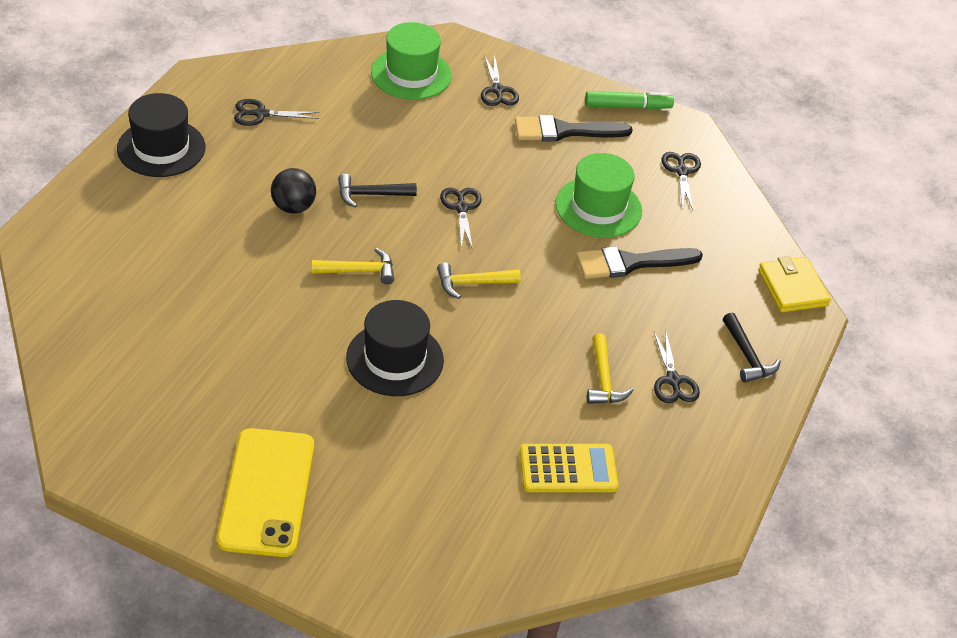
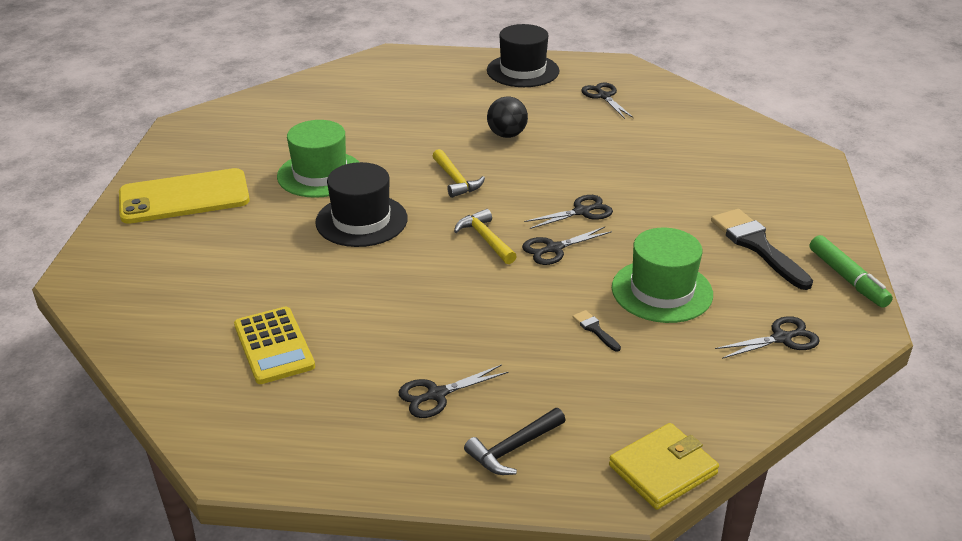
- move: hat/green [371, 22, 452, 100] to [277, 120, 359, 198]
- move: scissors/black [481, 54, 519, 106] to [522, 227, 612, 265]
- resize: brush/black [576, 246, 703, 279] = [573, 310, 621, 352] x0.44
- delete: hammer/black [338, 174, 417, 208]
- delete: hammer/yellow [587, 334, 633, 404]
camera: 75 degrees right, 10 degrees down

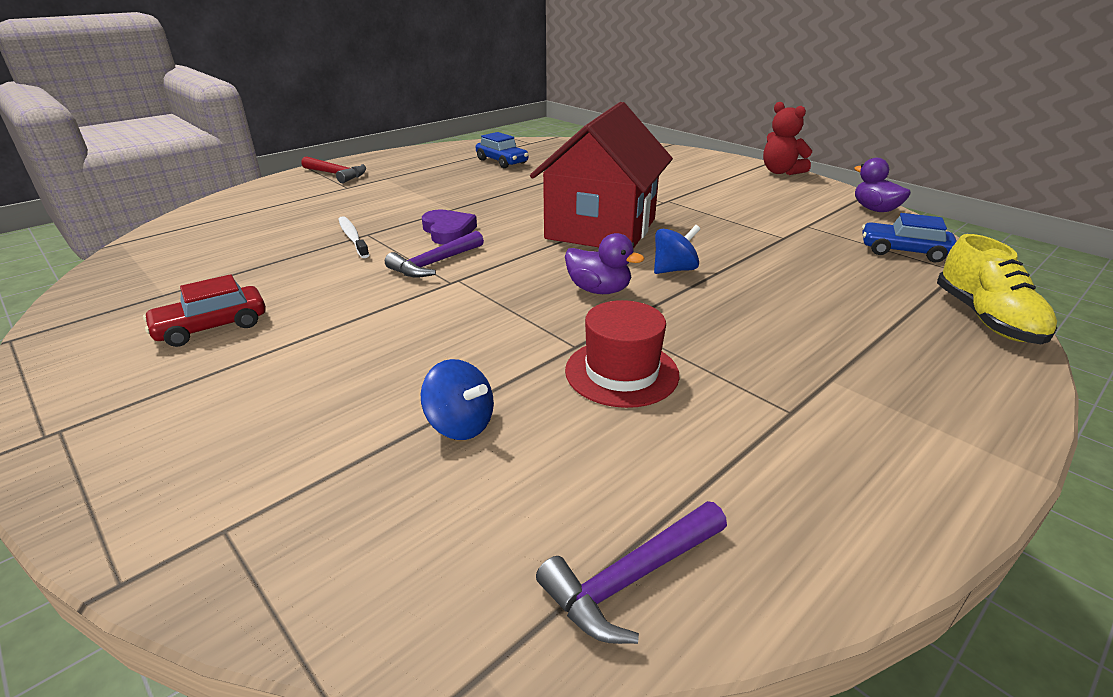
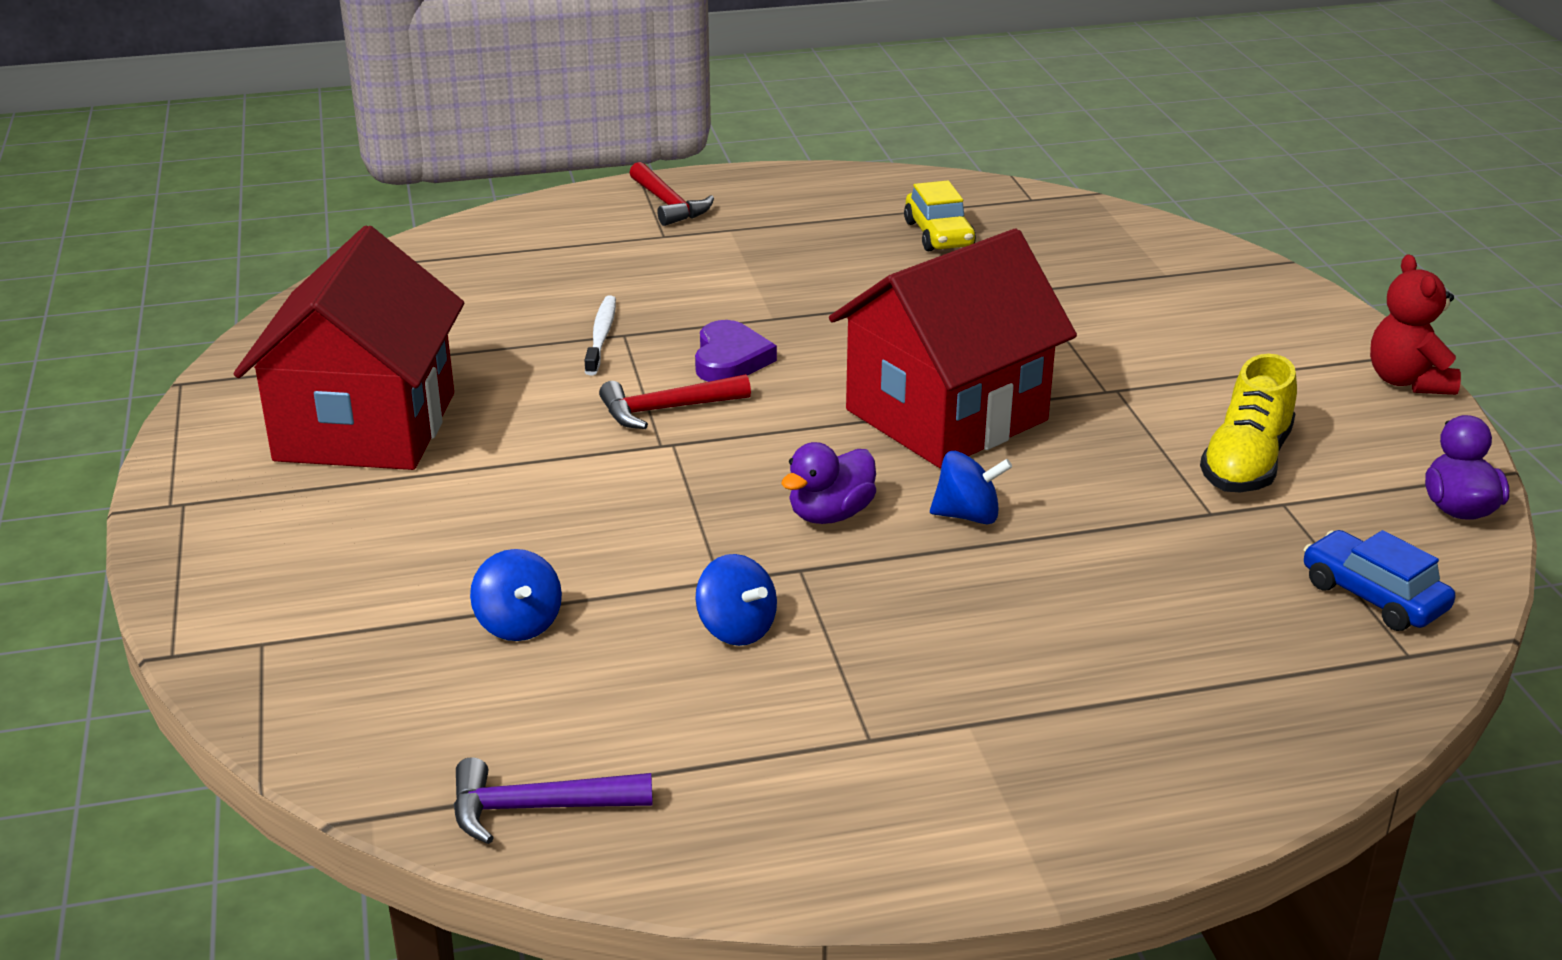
- replace: car/red [143, 274, 266, 347] to house/red [234, 226, 464, 470]
- recolor: hammer/purple [385, 231, 484, 278] to hammer/red [599, 374, 751, 429]
- replace: hat/red [565, 300, 679, 408] to spinning top/blue [695, 554, 777, 646]
- rotate: duck/purple [565, 233, 644, 294] = [781, 442, 876, 524] 75 degrees clockwise
- recolor: car/blue [476, 132, 529, 168] to car/yellow [904, 180, 976, 251]
- move: shoe/yellow [937, 234, 1057, 344] to [1200, 354, 1297, 492]
camera: 30 degrees right, 0 degrees up

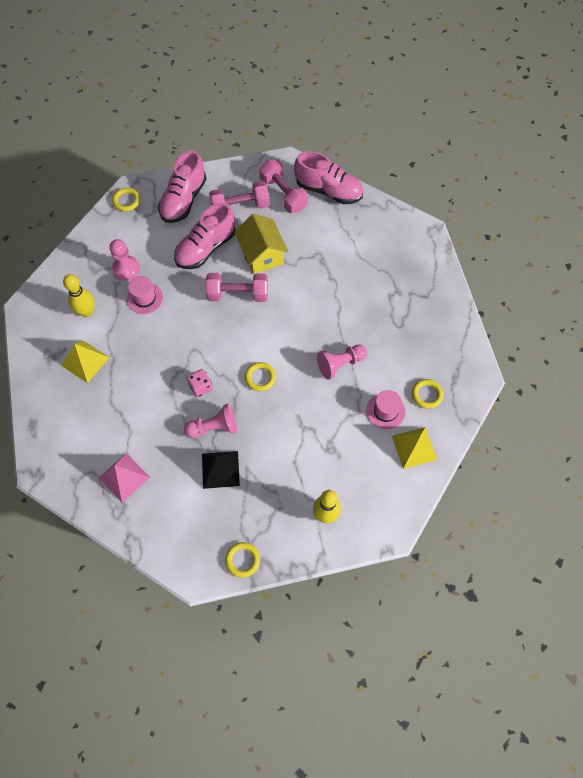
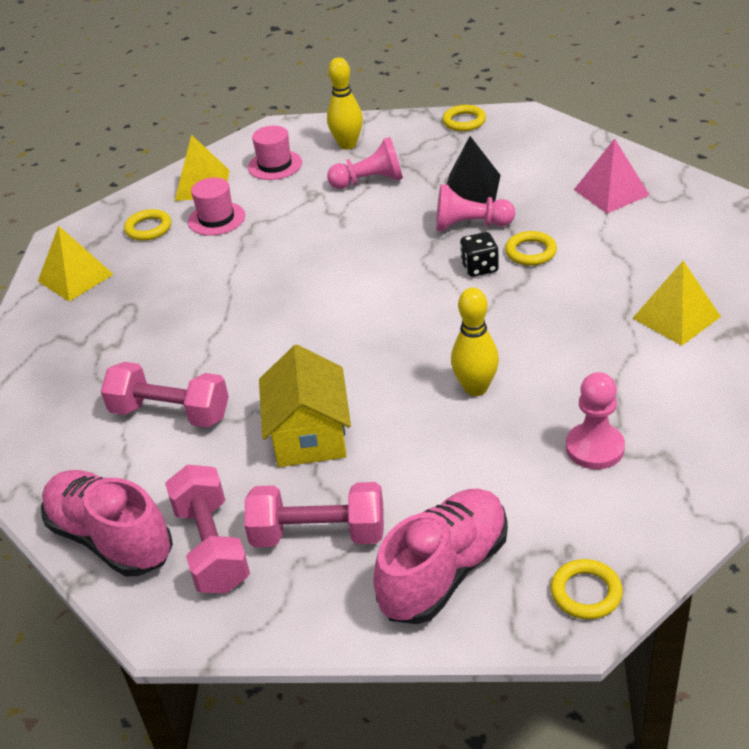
- insert: pyramid/yellow [38, 225, 114, 302]
- move: dumbbell/pink [205, 273, 268, 302] to [101, 362, 229, 428]
- move: hat/pink [126, 276, 163, 314] to [248, 126, 302, 180]
- move: pawn/pink [317, 344, 367, 380] to [327, 137, 403, 189]
- move: bowling pin/yellow [63, 274, 95, 317] to [451, 288, 499, 396]
- recolor: dice/pink [187, 369, 213, 397] to dice/black [460, 232, 499, 277]
- move: ring/yellow [245, 362, 276, 391] to [505, 231, 557, 266]
- delete: shoe/pink [174, 202, 236, 269]
camera: 160 degrees left, 25 degrees down

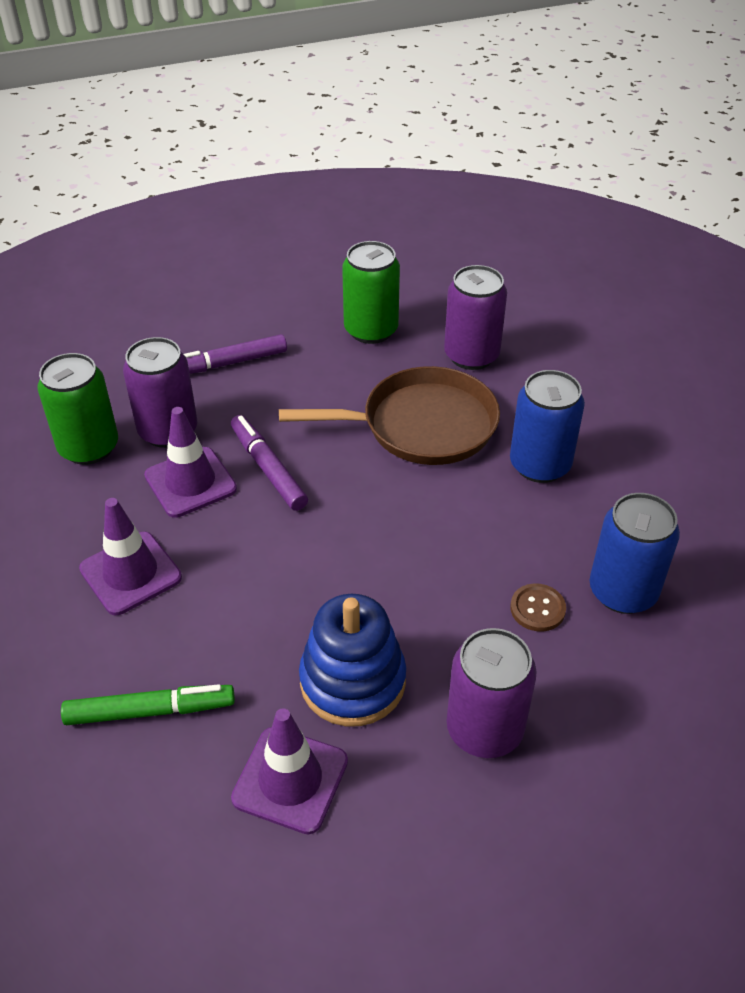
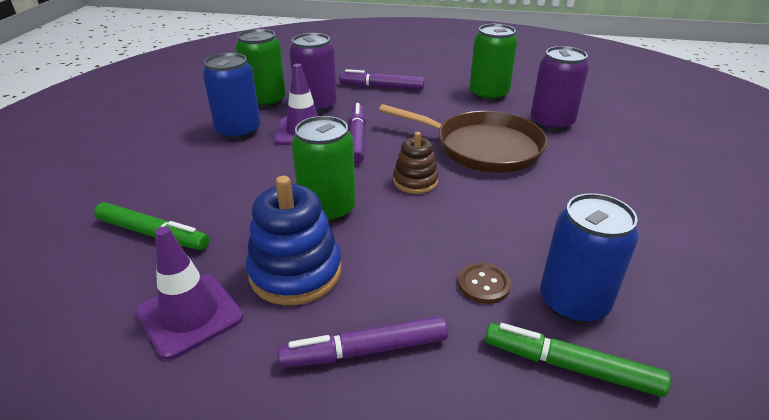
- move: can/blue [510, 370, 585, 483] to [203, 53, 261, 140]
- replace: can/purple [446, 628, 537, 758] to marker/purple [278, 316, 448, 368]
- insert: can/green [291, 116, 356, 223]
- insert: stacking toy/brown [393, 132, 439, 194]
- insert: marker/green [485, 323, 671, 397]
- delete: traffic cone/purple [79, 498, 182, 615]
camera: 30 degrees right, 10 degrees down

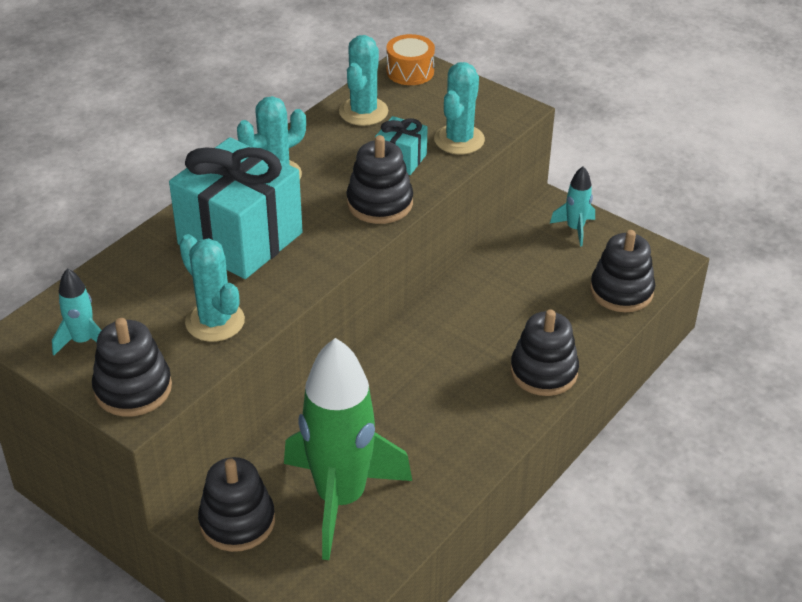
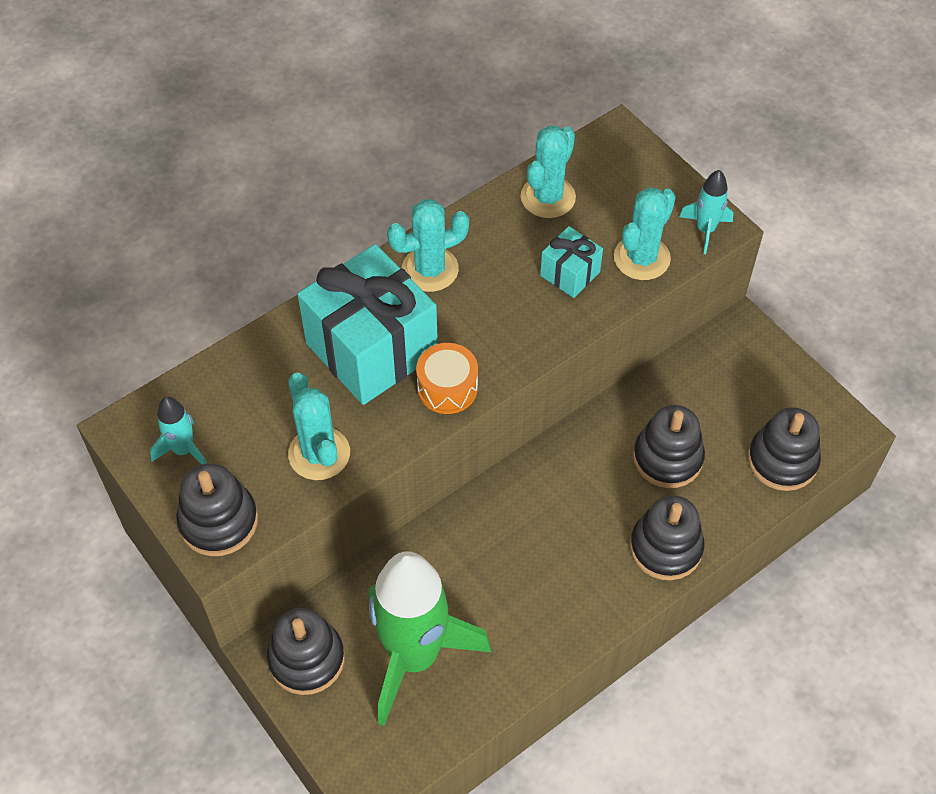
- move: drum/orange [386, 34, 435, 85] to [416, 343, 478, 414]
- move: stacking toy/black [346, 135, 413, 224] to [633, 405, 705, 488]
- move: rocket/turquoise [550, 166, 595, 246] to [679, 170, 733, 254]
camera: 15 degrees right, 15 degrees up

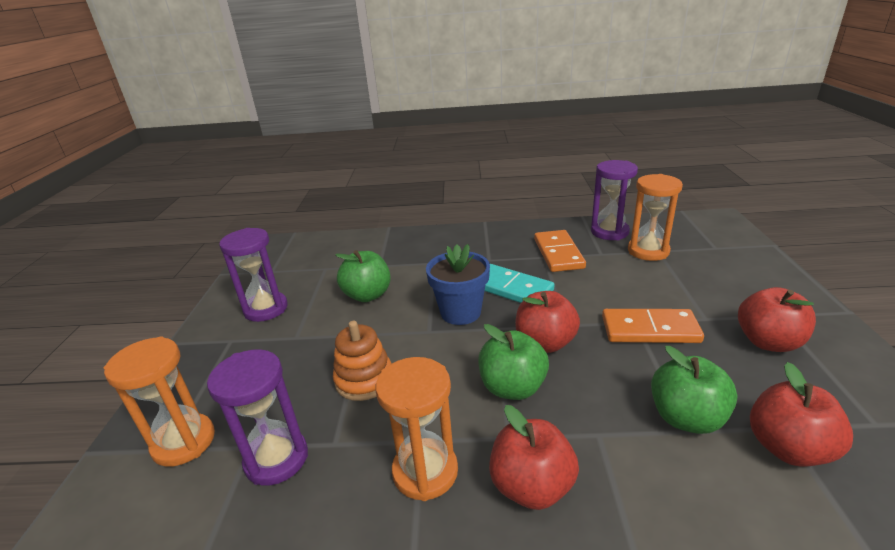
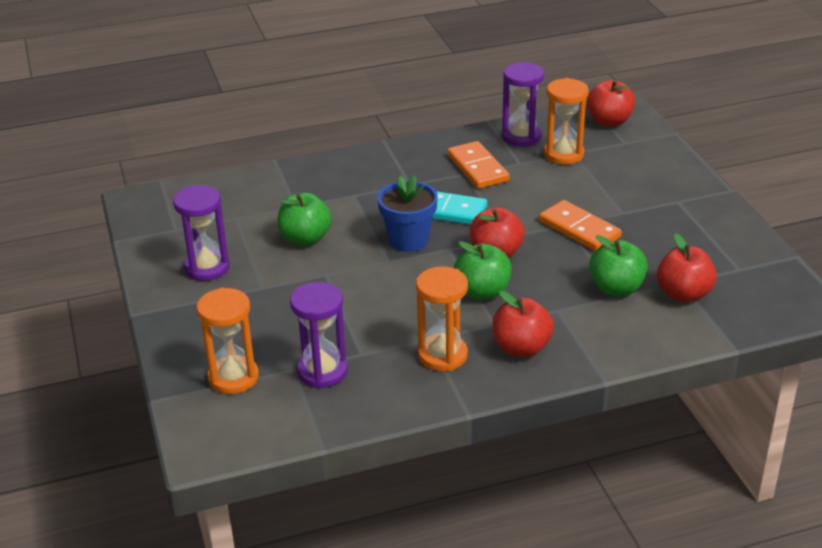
- rotate: domino/orange [602, 309, 704, 343] = [539, 200, 622, 251] 60 degrees clockwise
- move: apple/red [738, 287, 816, 352] to [587, 80, 635, 127]
- delete: stacking toy/orange [333, 321, 392, 401]
camera: 20 degrees left, 5 degrees up

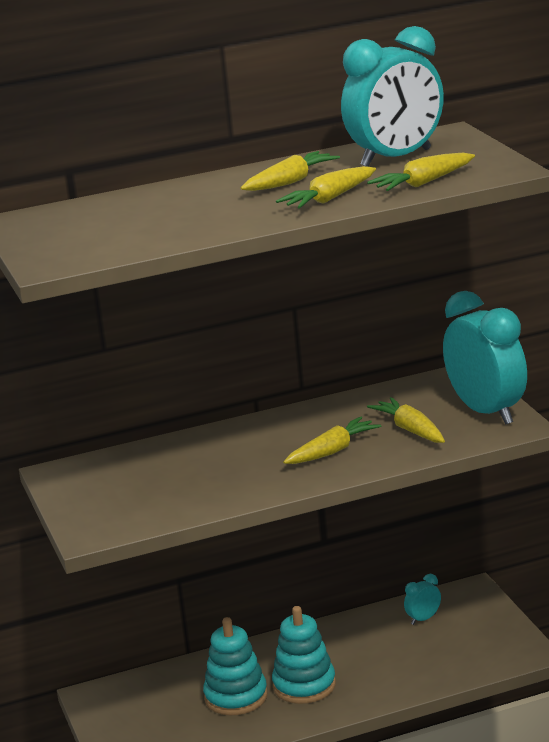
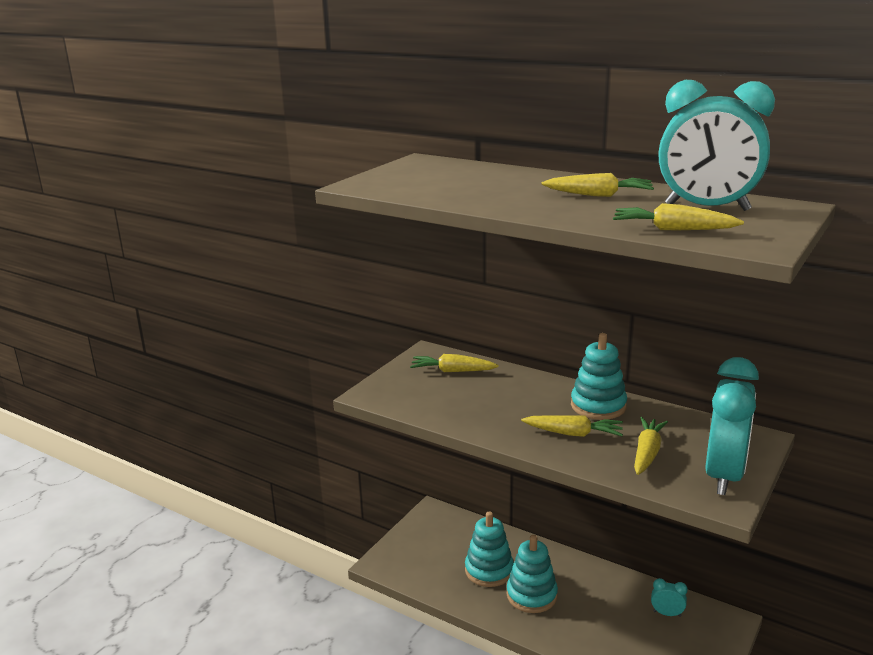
- move: carrot/yellow [276, 166, 376, 209] to [410, 354, 499, 372]
- insert: stacking toy/turquoise [571, 333, 627, 420]
camera: 50 degrees right, 0 degrees up

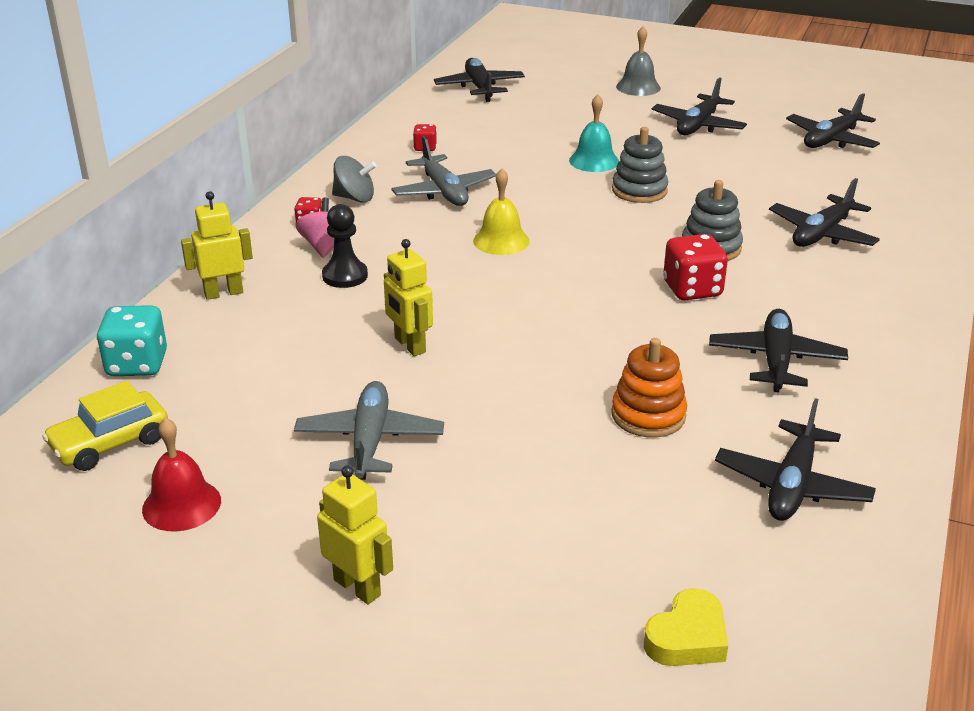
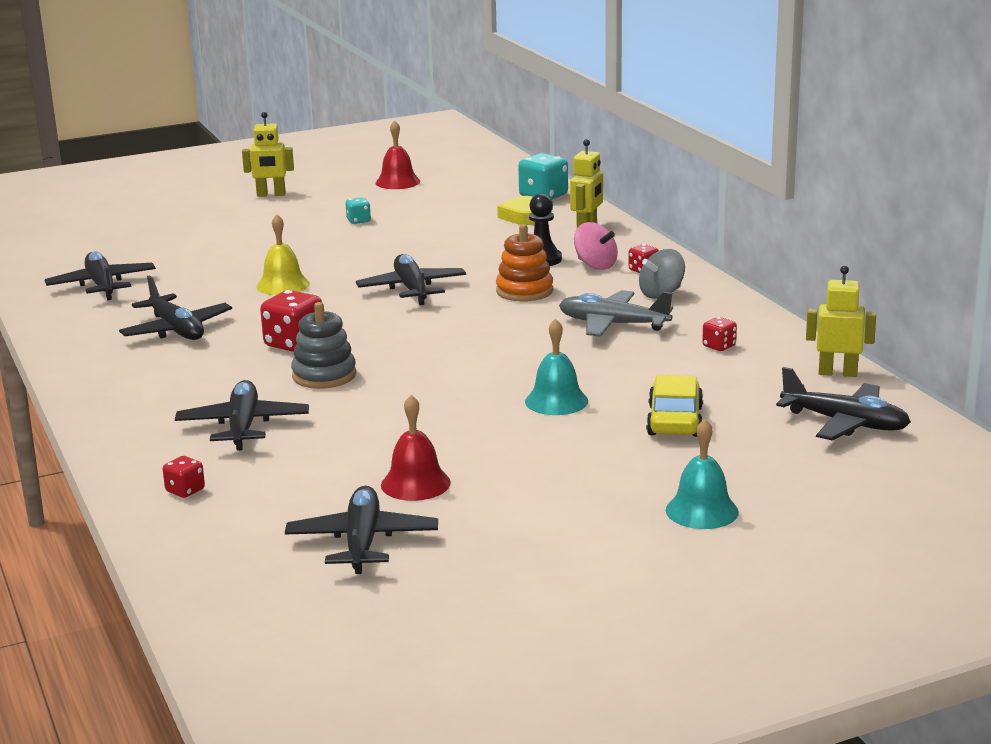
- insert: dice/red [163, 456, 205, 498]
- move: bell/yellow [473, 168, 530, 255] to [256, 214, 310, 295]
- replace: plane/grey [294, 381, 444, 480] to dice/turquoise [346, 197, 371, 224]
- move: plane/black [652, 77, 747, 135] to [356, 254, 466, 305]
- insert: bell/red [381, 395, 451, 501]
- move: stacking toy/orange [611, 338, 687, 437] to [496, 224, 553, 302]
- move: heart/yellow [644, 588, 728, 666] to [497, 196, 535, 225]
- move: car/yellow [42, 381, 168, 471] to [646, 375, 703, 437]
- recolor: bell/grey [616, 27, 661, 96] to bell/turquoise [665, 419, 739, 529]
- move: robot/yellow [384, 239, 433, 356] to [806, 266, 876, 377]
- delete: stacking toy/grey [612, 127, 668, 203]
camera: 135 degrees right, 10 degrees down

